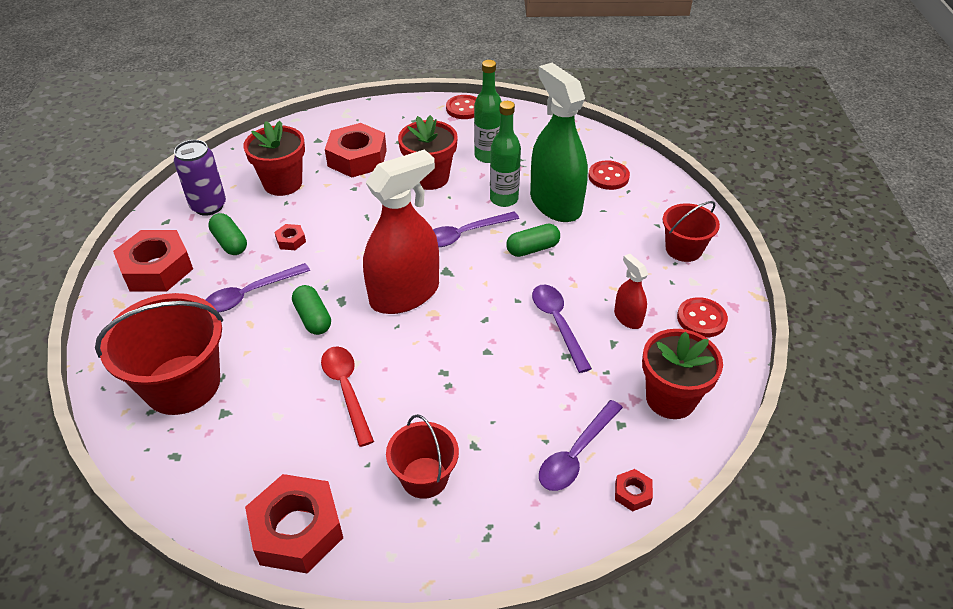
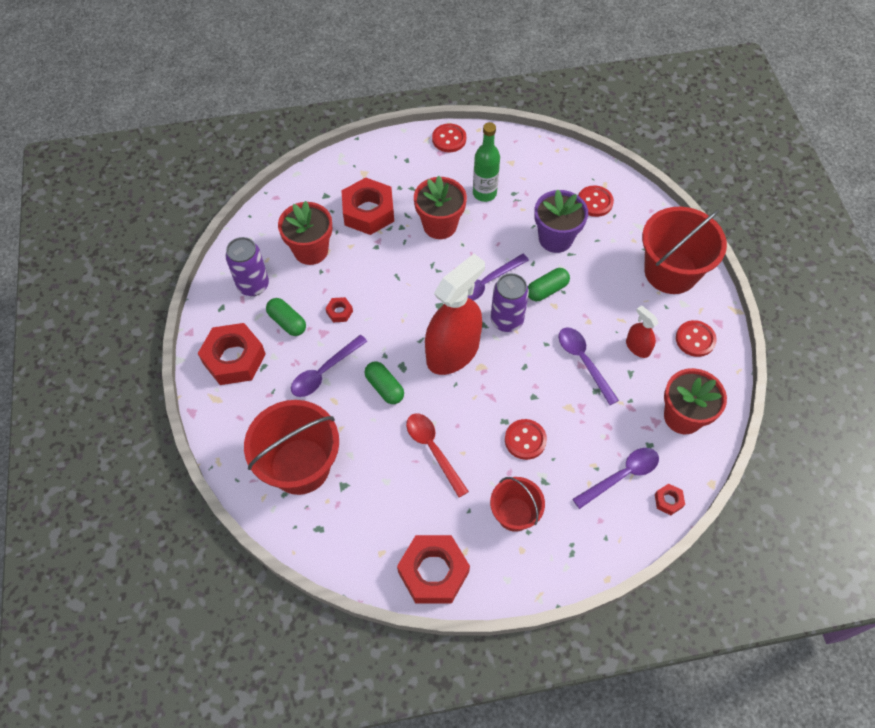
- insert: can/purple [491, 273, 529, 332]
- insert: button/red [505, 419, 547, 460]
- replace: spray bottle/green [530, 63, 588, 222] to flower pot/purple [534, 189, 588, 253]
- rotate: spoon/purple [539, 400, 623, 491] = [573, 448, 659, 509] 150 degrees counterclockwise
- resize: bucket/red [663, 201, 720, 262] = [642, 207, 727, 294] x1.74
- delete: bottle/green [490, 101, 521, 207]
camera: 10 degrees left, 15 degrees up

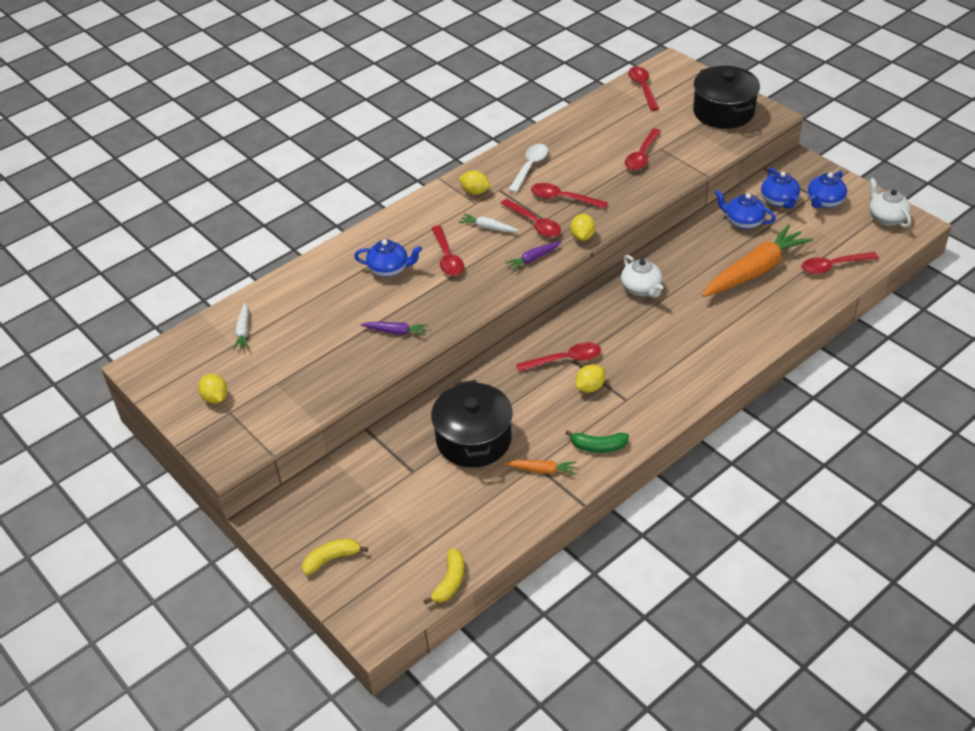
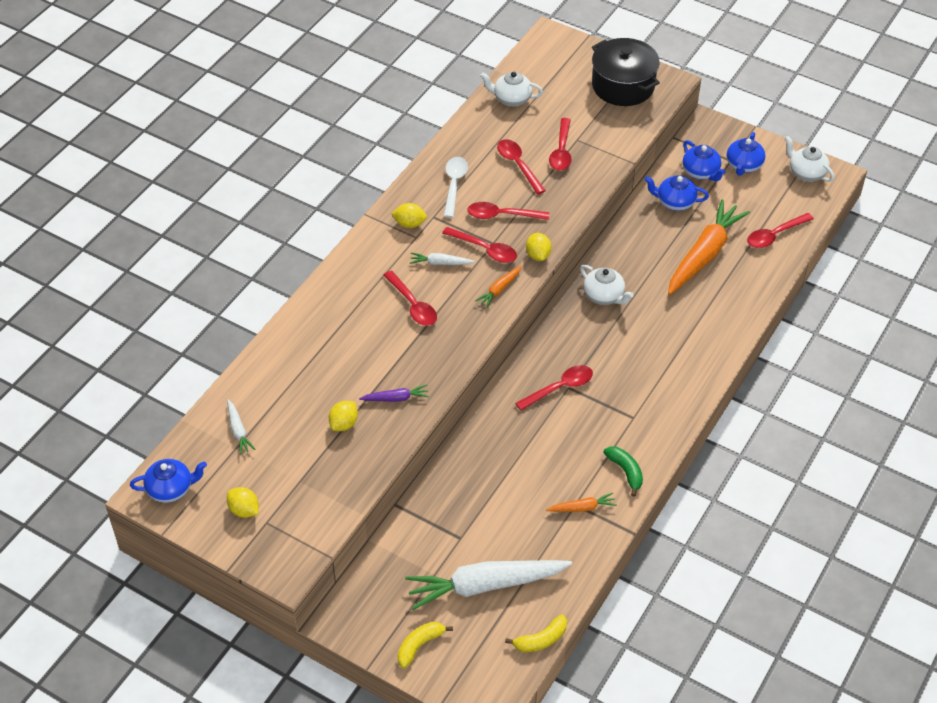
- move: teapot/blue [354, 239, 422, 277] to [130, 459, 207, 503]
- move: lemon/yellow [576, 364, 605, 392] to [329, 401, 358, 431]
- insert: carrot/white [405, 560, 572, 610]
- recolor: carrot/purple [505, 241, 561, 271] to carrot/orange [475, 265, 522, 308]
- insert: teapot/white [480, 72, 543, 106]
- move: spoon/red [628, 67, 659, 111] to [497, 139, 546, 194]
- rotate: banana/yellow [423, 548, 464, 605] = [505, 614, 567, 652] 60 degrees clockwise
- rotate: banana/green [565, 430, 629, 453] = [603, 446, 643, 497] 105 degrees counterclockwise
- delete: pot/black [431, 380, 513, 468]
camera: 20 degrees left, 5 degrees up

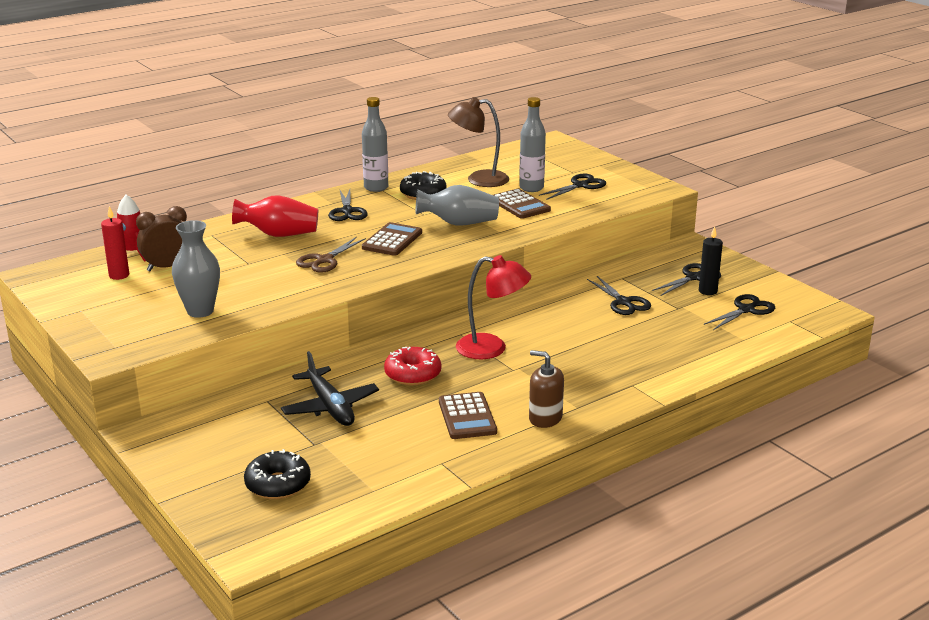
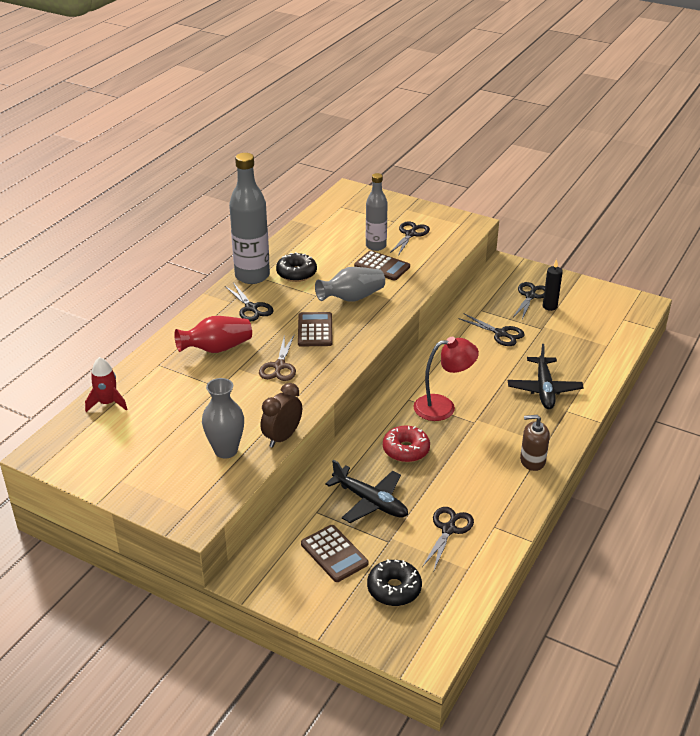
- resize: bottle/grey [362, 97, 388, 192] = [229, 153, 270, 284] x1.60
- move: clock/brown [136, 206, 187, 271] to [261, 383, 302, 448]
- move: calculator/brown [439, 392, 497, 439] to [301, 525, 368, 582]
- move: scissors/black [704, 294, 775, 330] to [422, 507, 474, 570]
- insert: plane/black [508, 344, 584, 409]
- delete: candle/red [101, 206, 129, 280]
- delete: lamp/brown [448, 97, 509, 187]
camera: 25 degrees left, 10 degrees up

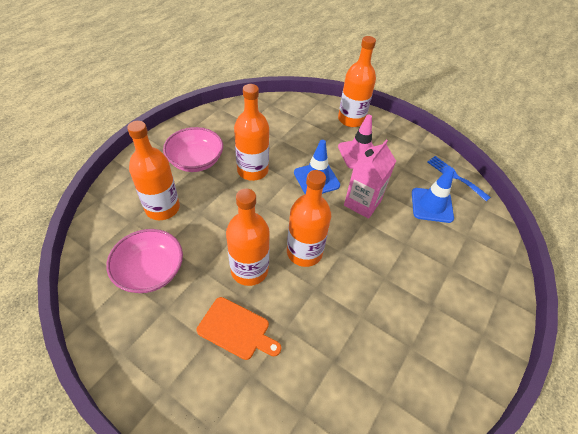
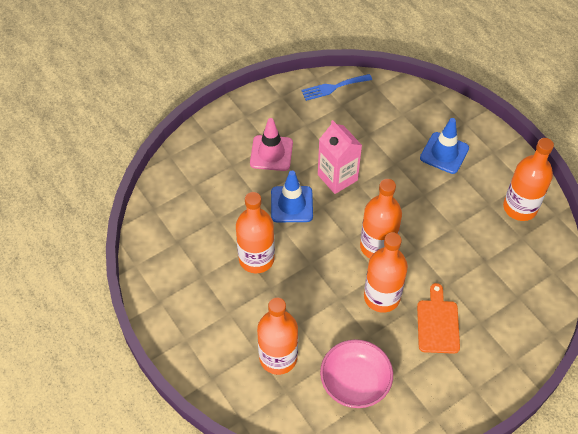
- rotate: cutting board/orange [197, 297, 281, 360] = [417, 283, 460, 354] 45 degrees counterclockwise
- move: traffic cone/blue [412, 167, 455, 223] to [420, 118, 469, 174]
- move: bottle/orange [338, 36, 376, 127] to [503, 138, 554, 221]
- delete: bowl/pink [163, 127, 223, 172]
camera: 65 degrees left, 5 degrees up

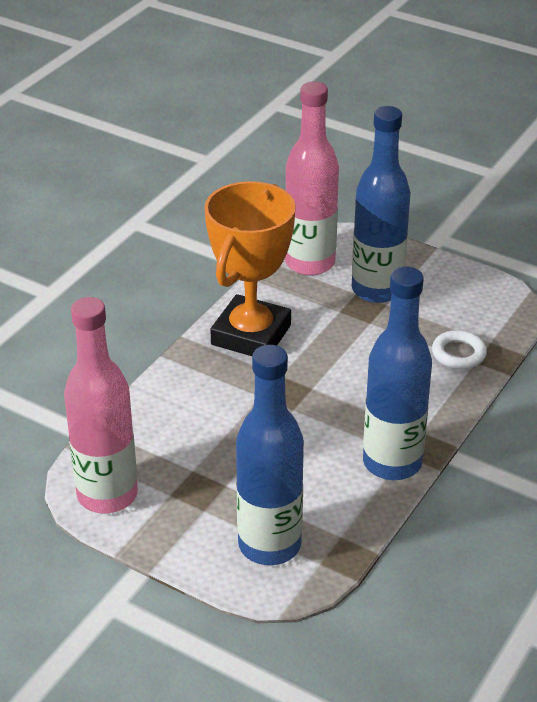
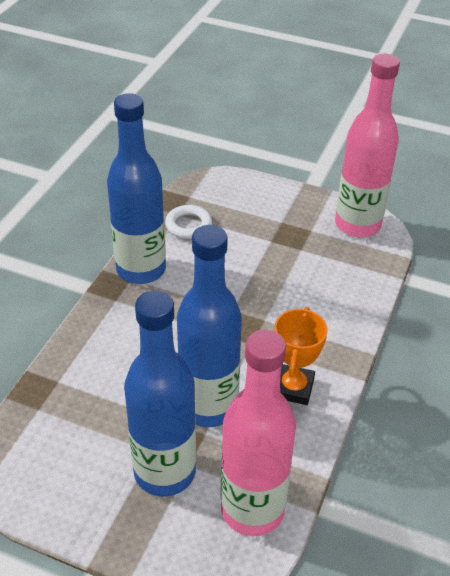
- move: ring/white [432, 330, 487, 369] to [165, 205, 212, 239]
- move: bottle/blue [236, 345, 304, 565] to [177, 225, 242, 427]
- resize: trophy/orange [204, 181, 296, 356] = [274, 307, 328, 405] x0.55
camera: 170 degrees right, 5 degrees up

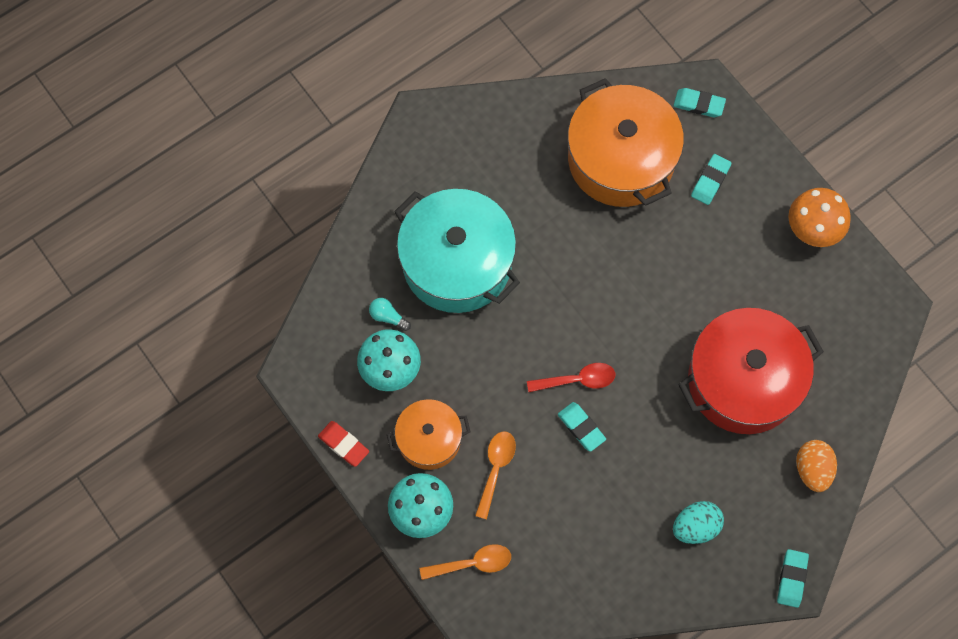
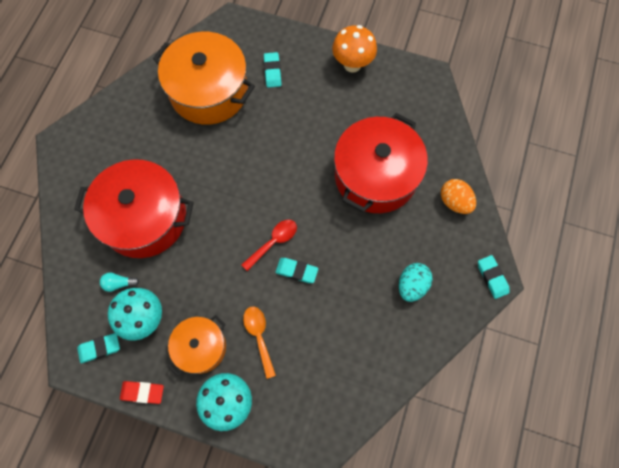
- recolor: pot/turquoise [394, 189, 520, 313] to pot/red [74, 159, 194, 258]
- move: eraser/turquoise [673, 88, 726, 117] to [77, 333, 120, 363]
- delete: spoon/orange [420, 544, 511, 580]
camera: 35 degrees left, 0 degrees up

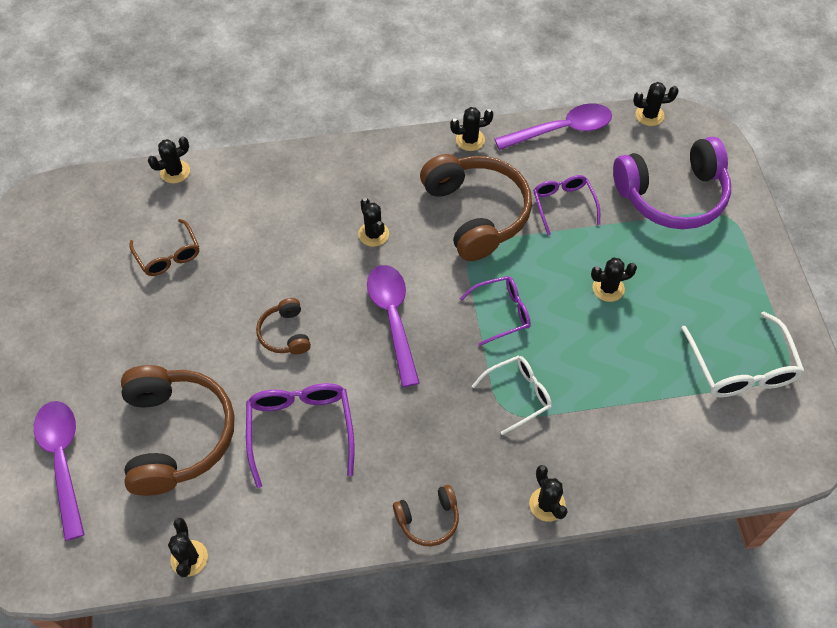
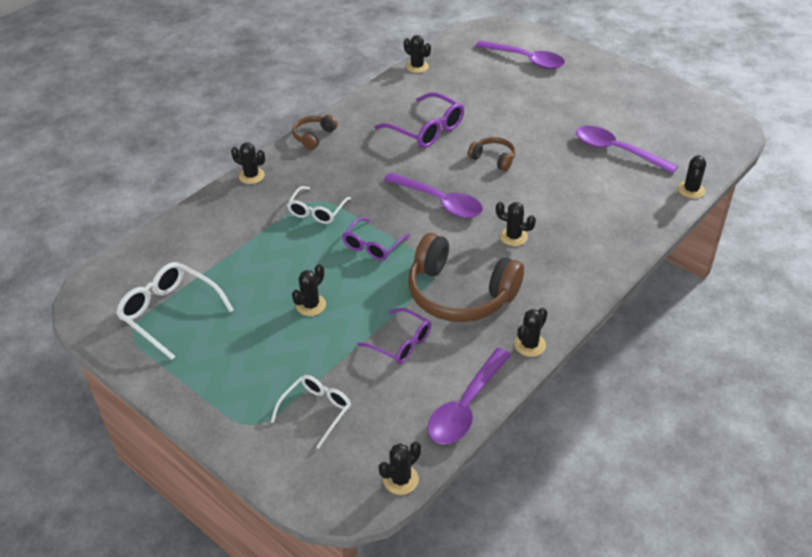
- replace: headphones/purple [613, 137, 731, 229] to glasses/white [271, 375, 351, 449]
- replace: glasses/brown [129, 219, 199, 276] to spoon/purple [576, 126, 678, 174]
- delete: headphones/brown [121, 365, 235, 496]
camera: 140 degrees right, 15 degrees down

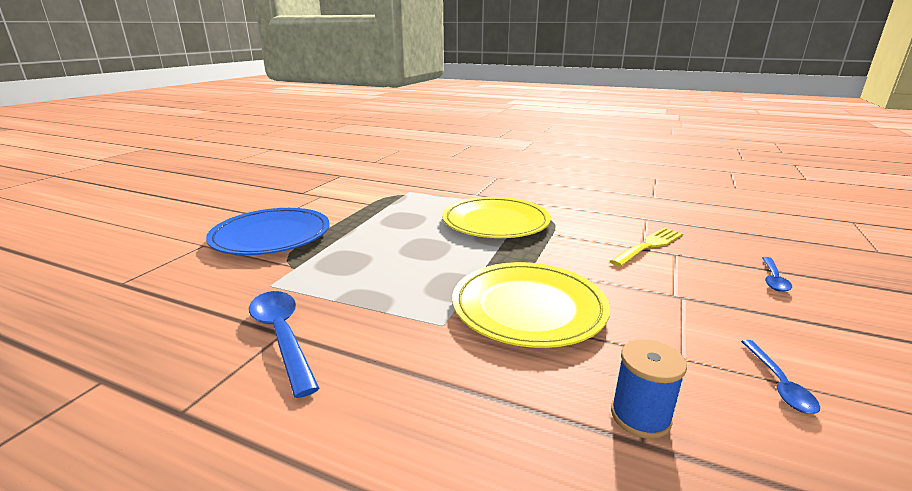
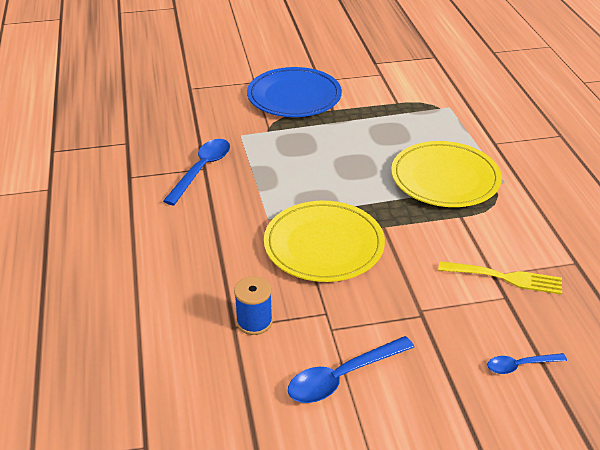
- resize: spoon/blue [741, 340, 820, 414] = [288, 336, 414, 403] x1.72
camera: 55 degrees right, 15 degrees up

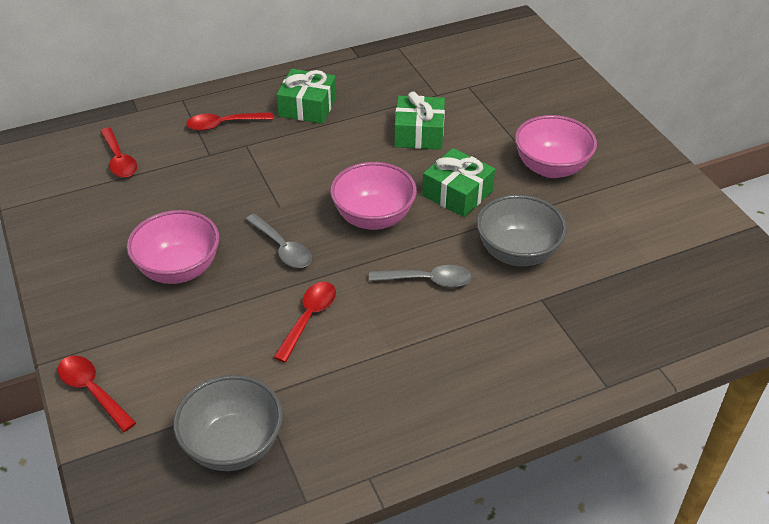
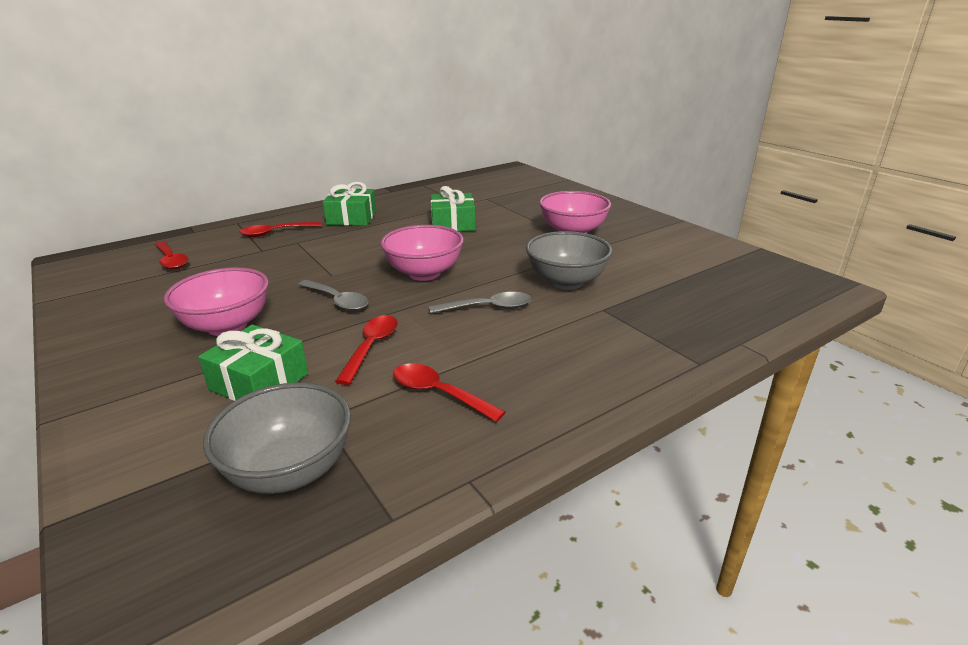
- move: gift/green [422, 148, 495, 217] to [198, 325, 308, 401]
- move: spoon/red [58, 355, 136, 432] to [393, 363, 505, 422]
camera: 10 degrees left, 15 degrees down

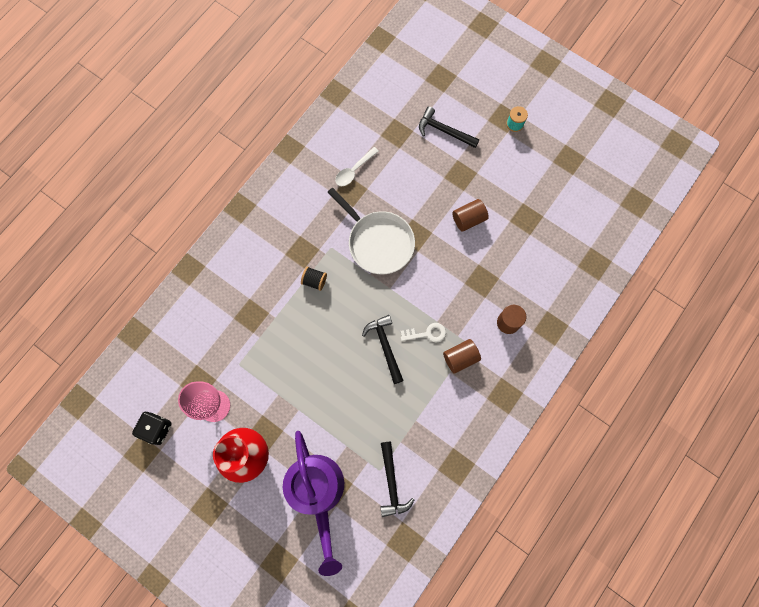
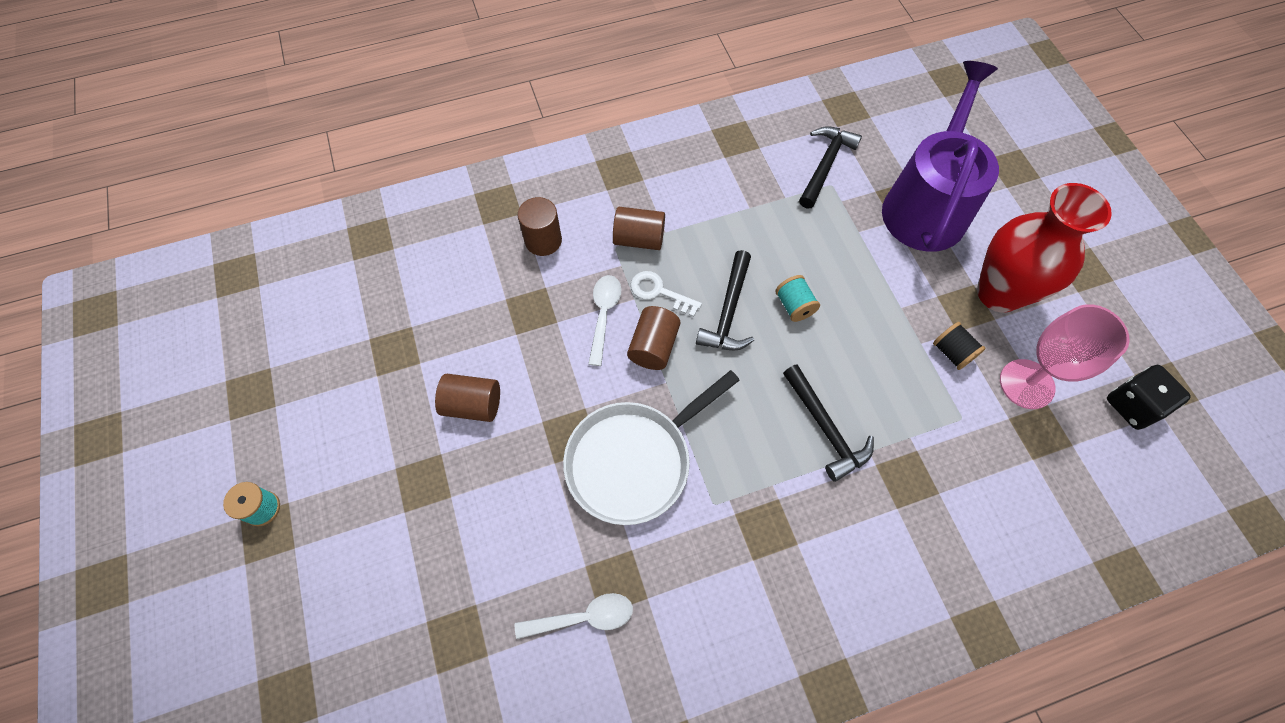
- rotate: pan/white [327, 188, 415, 274] = [563, 370, 740, 525] 120 degrees counterclockwise
- insert: spoon/white [588, 275, 621, 366]
- insert: cylinder/brown [627, 306, 680, 370]
- insert: spool/turquoise [775, 275, 820, 322]
- move: hammer/black [419, 107, 479, 148] to [783, 364, 874, 482]
- move: spool/black [301, 266, 327, 291] to [933, 322, 986, 370]
camera: 145 degrees left, 10 degrees down

